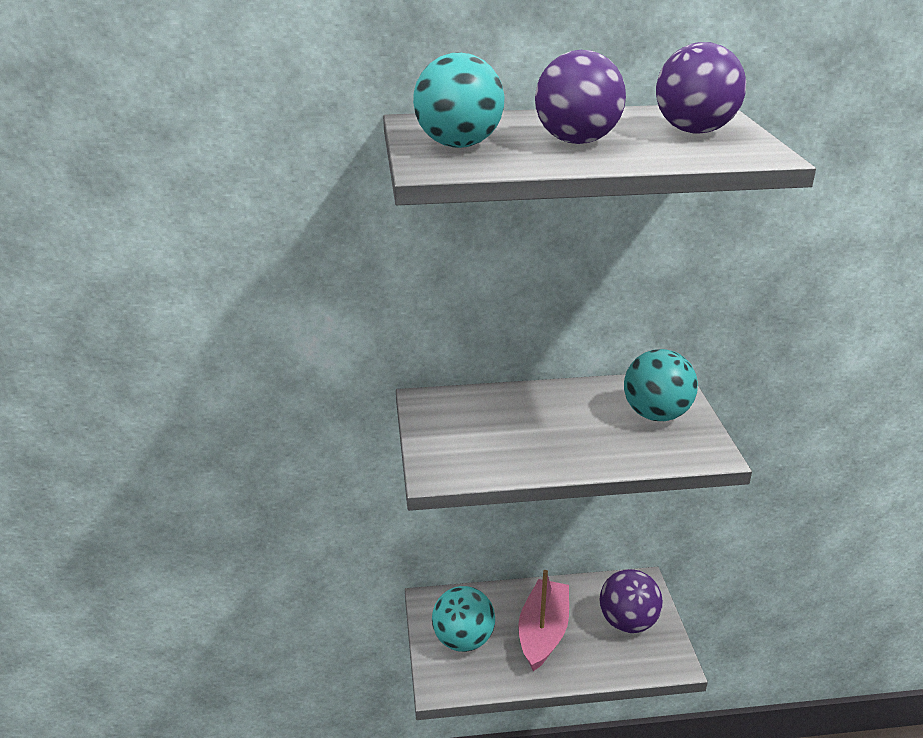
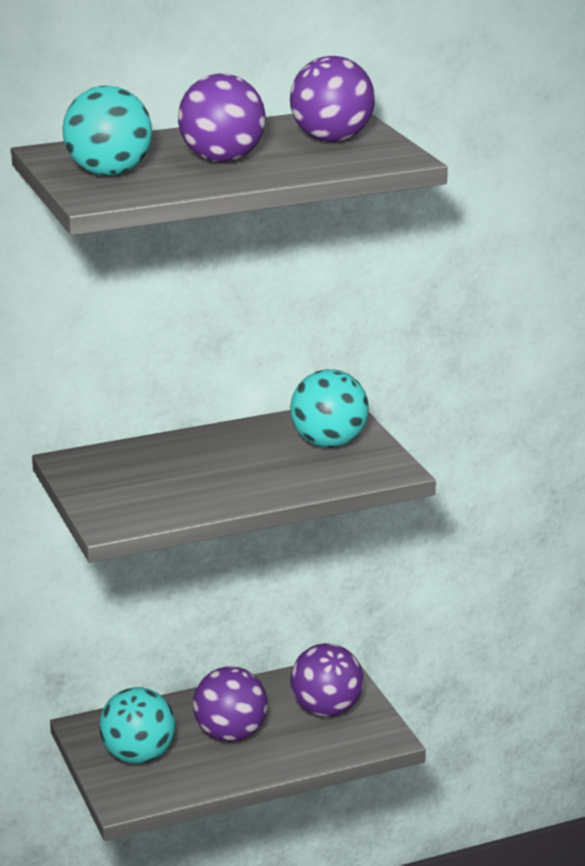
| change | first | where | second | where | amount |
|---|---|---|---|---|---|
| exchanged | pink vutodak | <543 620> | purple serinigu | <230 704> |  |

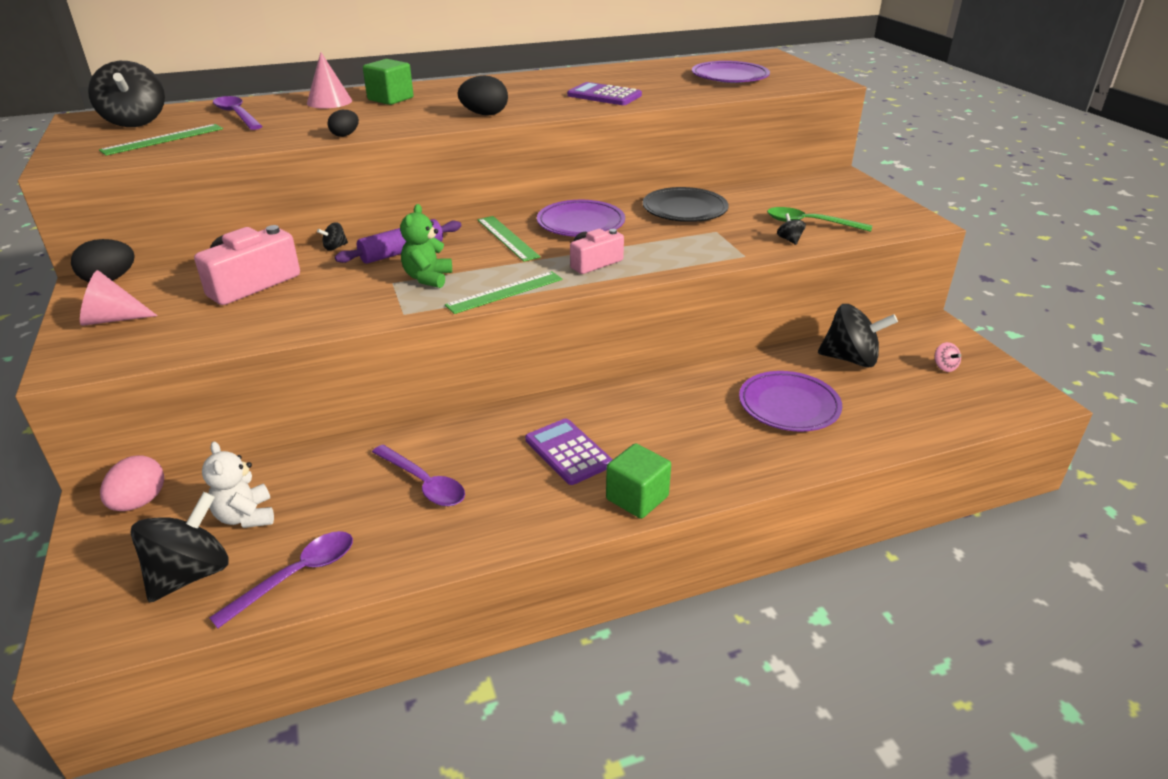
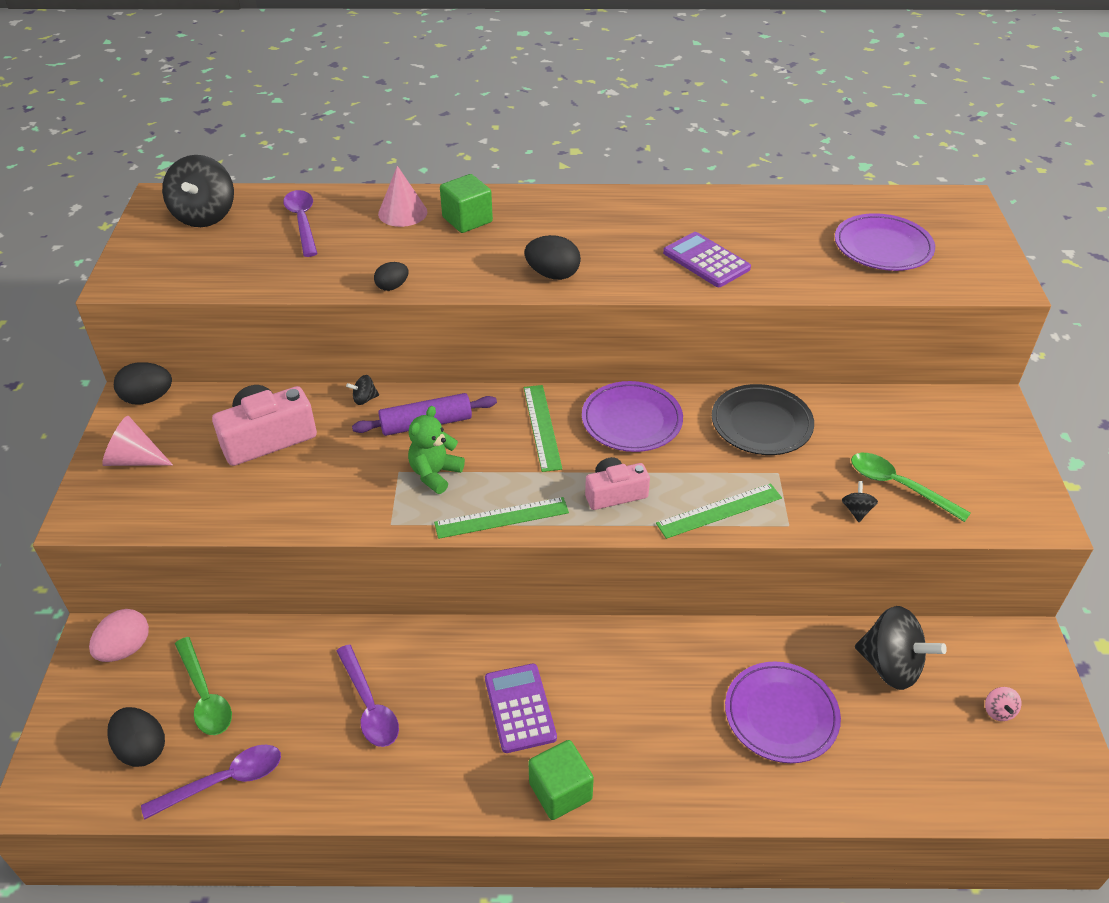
| change | first | where | second | where | amount |
|---|---|---|---|---|---|
| relocated | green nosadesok | <161 140> |  | <719 511> |  |
| exchanged | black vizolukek | <179 547> | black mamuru | <136 737> |  |
| exchanged | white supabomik | <238 484> | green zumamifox | <203 686> |  |

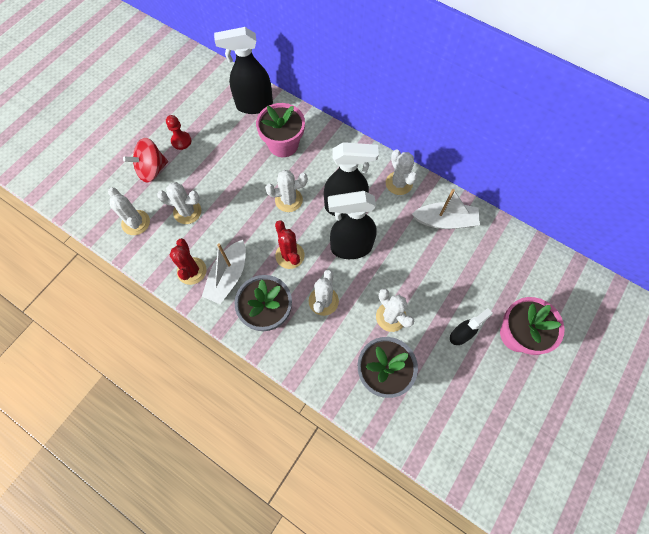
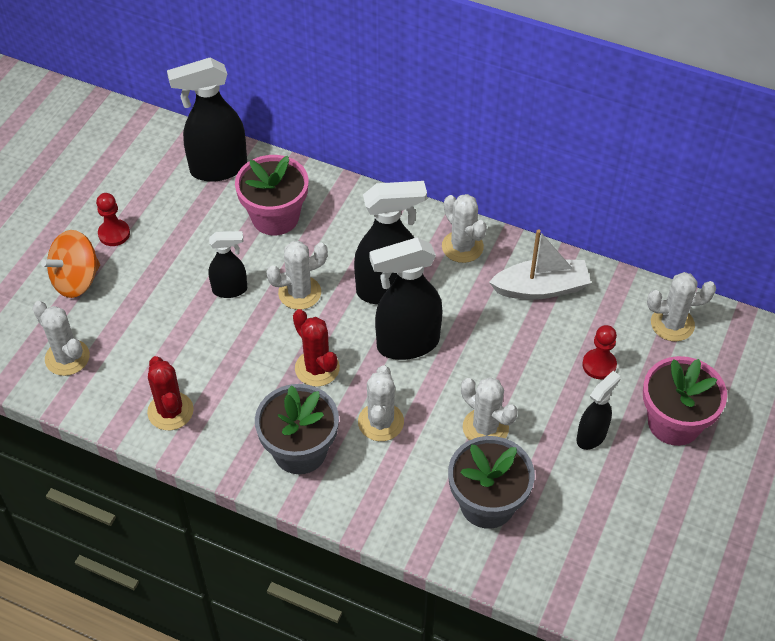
| change | first | where | second | where | amount |
|---|---|---|---|---|---|
| missing | white vutodak | <224 272> |  |  |  |
| appeared |  |  | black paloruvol | <228 264> |  |
| appeared |  |  | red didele | <599 352> |  |
| relocated | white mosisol | <179 203> |  | <681 307> |  |
| colour | red vizolukek | <145 160> | orange vizolukek | <70 264> |  |

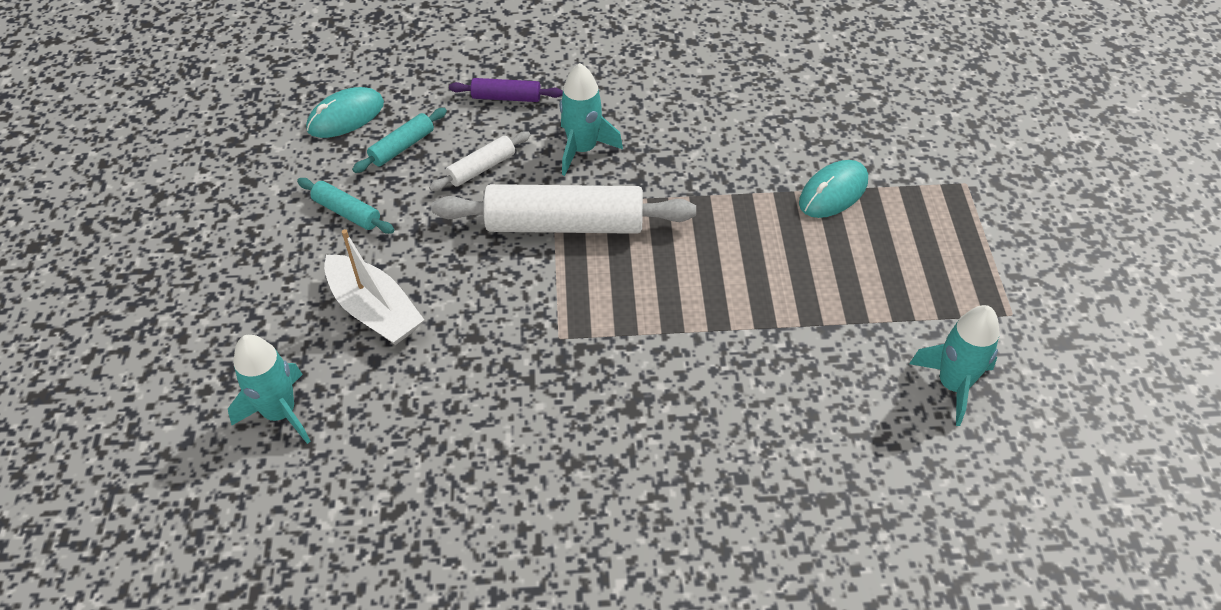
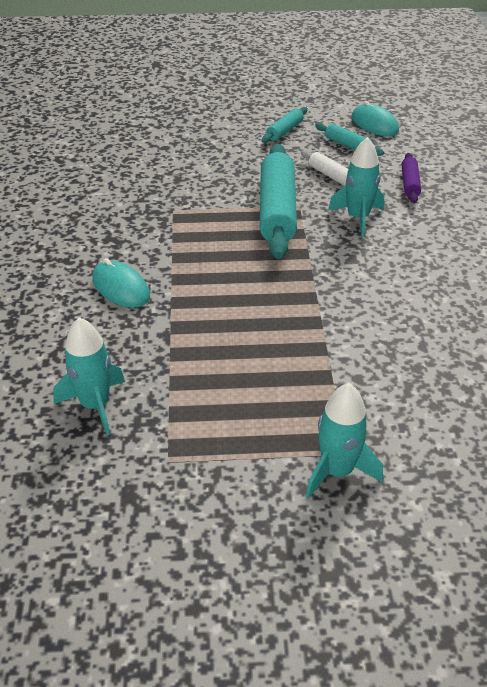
| change | first | where | second | where | amount |
|---|---|---|---|---|---|
| missing | white vutodak | <374 287> |  |  |  |
| relocated | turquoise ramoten | <269 389> |  | <344 441> |  |
| relocated | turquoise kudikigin | <833 189> |  | <121 283> |  |
| colour | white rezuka | <564 209> | turquoise rezuka | <278 201> |  |

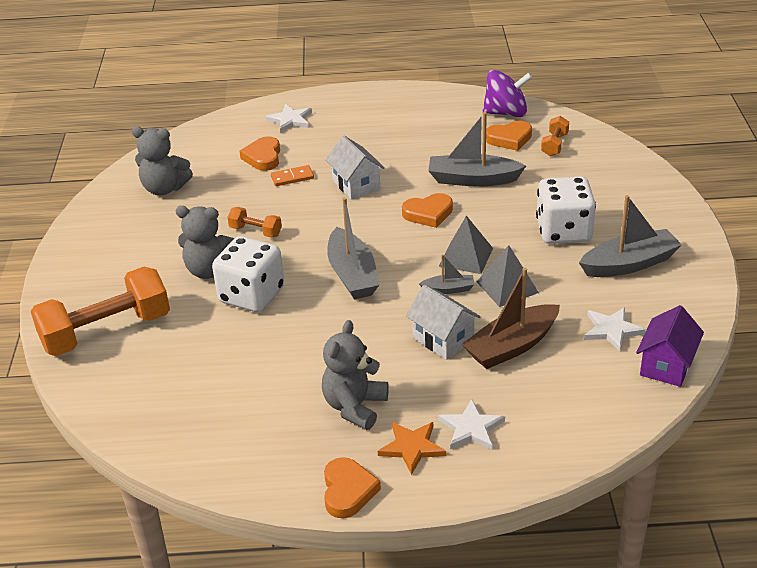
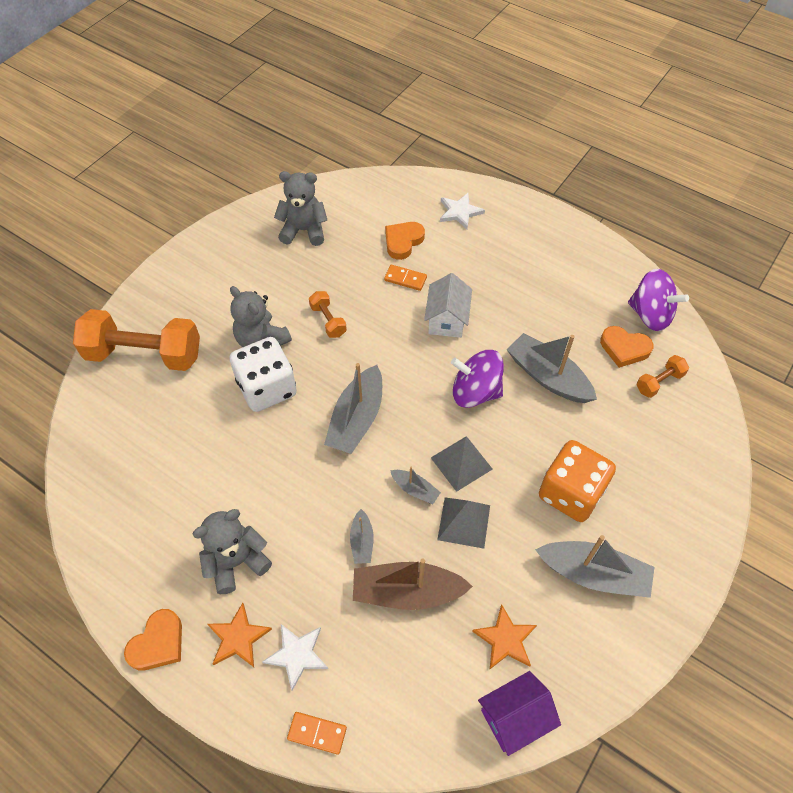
| change | first | where | second | where | amount |
|---|---|---|---|---|---|
| appeared |  |  | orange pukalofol | <317 733> |  |
| exchanged | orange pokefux | <427 210> | purple vizolukek | <477 379> |  |
| exchanged | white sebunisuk | <443 322> | grey vutodak | <362 536> |  |
| colour | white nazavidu | <566 210> | orange nazavidu | <577 481> |  |
| colour | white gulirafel | <615 329> | orange gulirafel | <504 637> |  |
| spun | grey supabomik | <162 160> |  | <300 208> | 135 degrees clockwise |

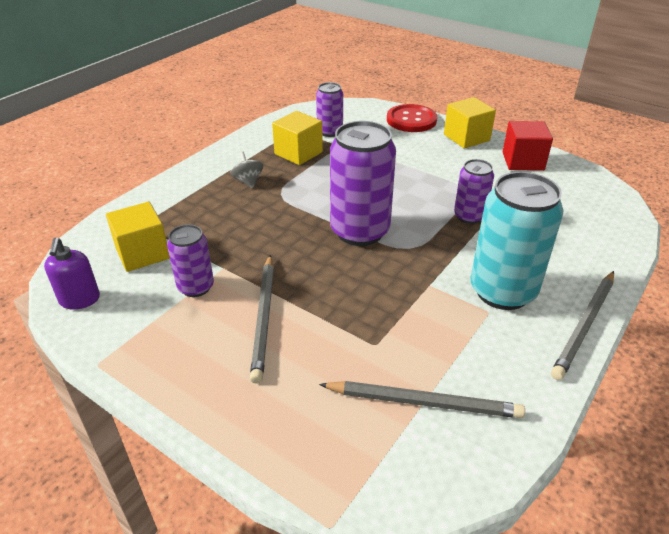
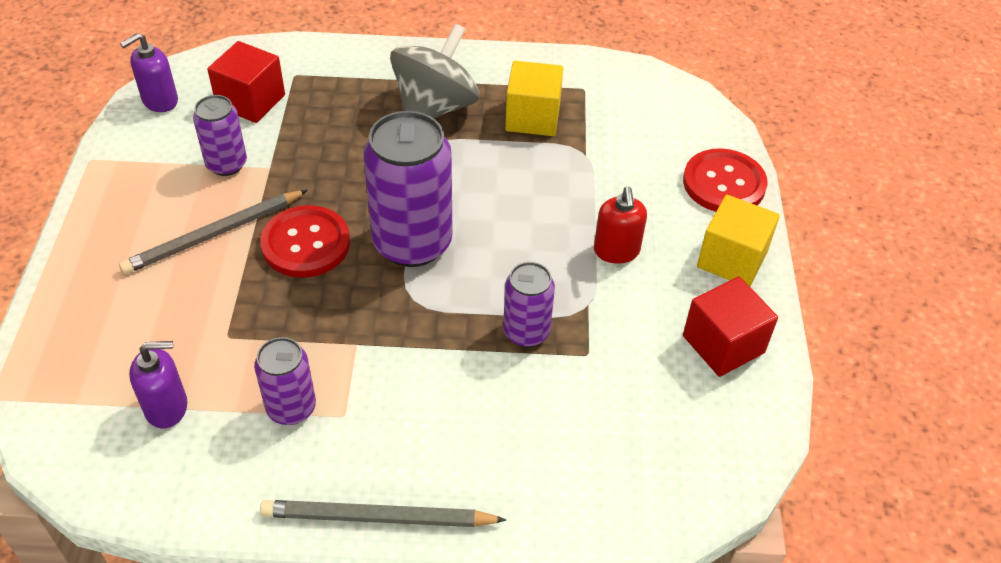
| change | first | where | second | where | amount |
|---|---|---|---|---|---|
| missing | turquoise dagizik | <516 241> |  |  |  |
| appeared |  |  | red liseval | <305 241> |  |
| appeared |  |  | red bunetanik | <620 225> |  |
| relocated | purple dagizik | <329 109> |  | <285 381> |  |
| exchanged | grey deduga | <422 399> | purple bunetanik | <158 385> |  |
| colour | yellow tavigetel | <138 237> | red tavigetel | <246 82> |  |
| size | grey vizolukek | <246 169> |  | <435 71> | x2.16 |

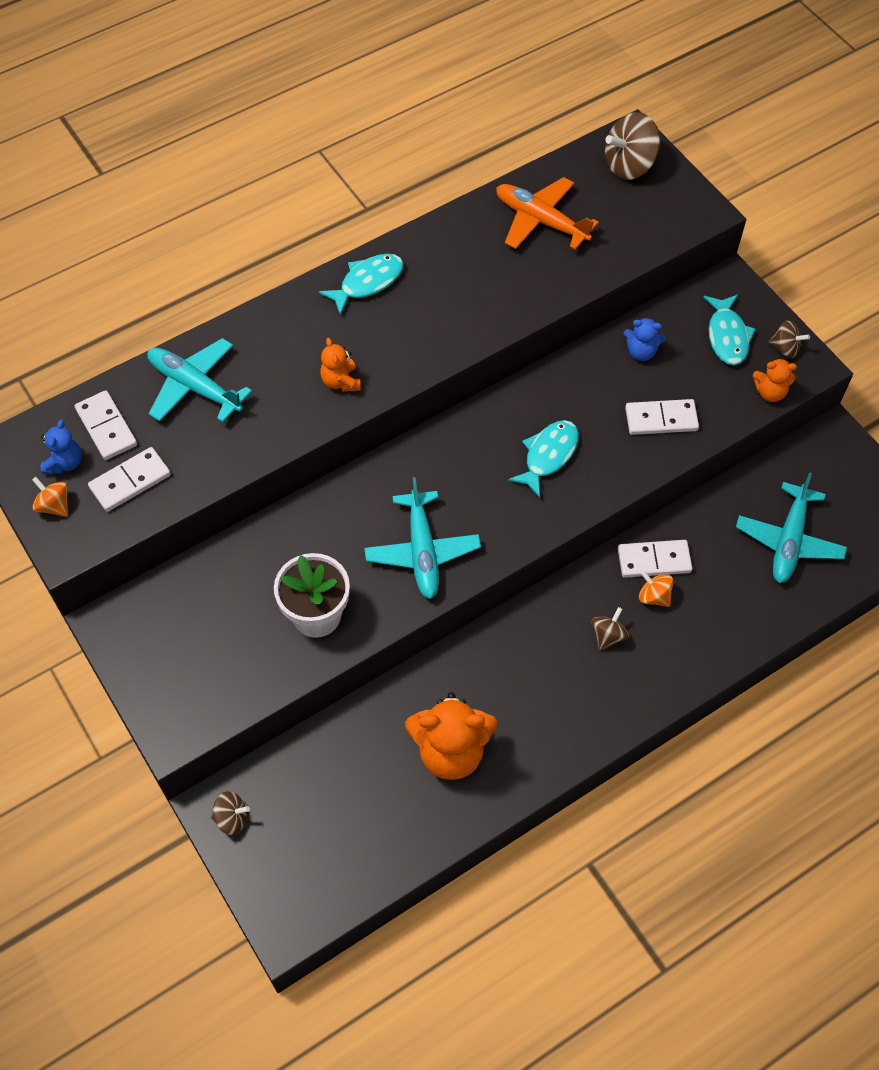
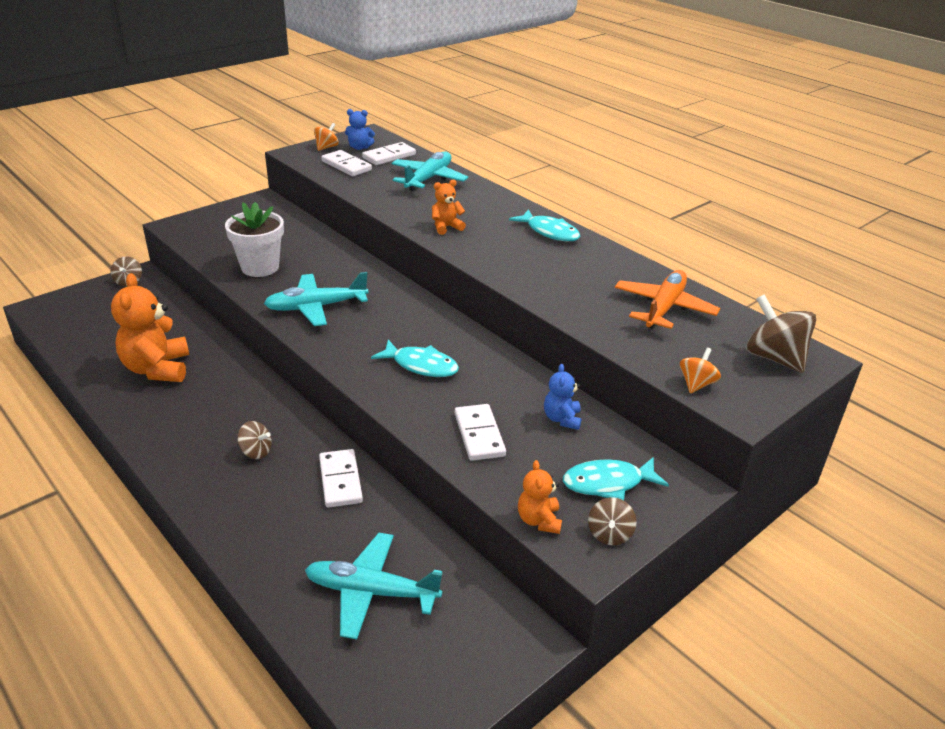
| change | first | where | second | where | amount |
|---|---|---|---|---|---|
| relocated | orange vizolukek | <656 589> |  | <700 370> |  |

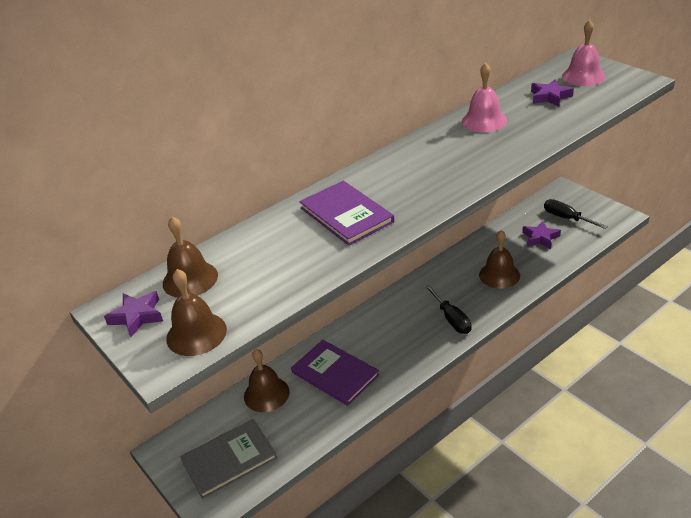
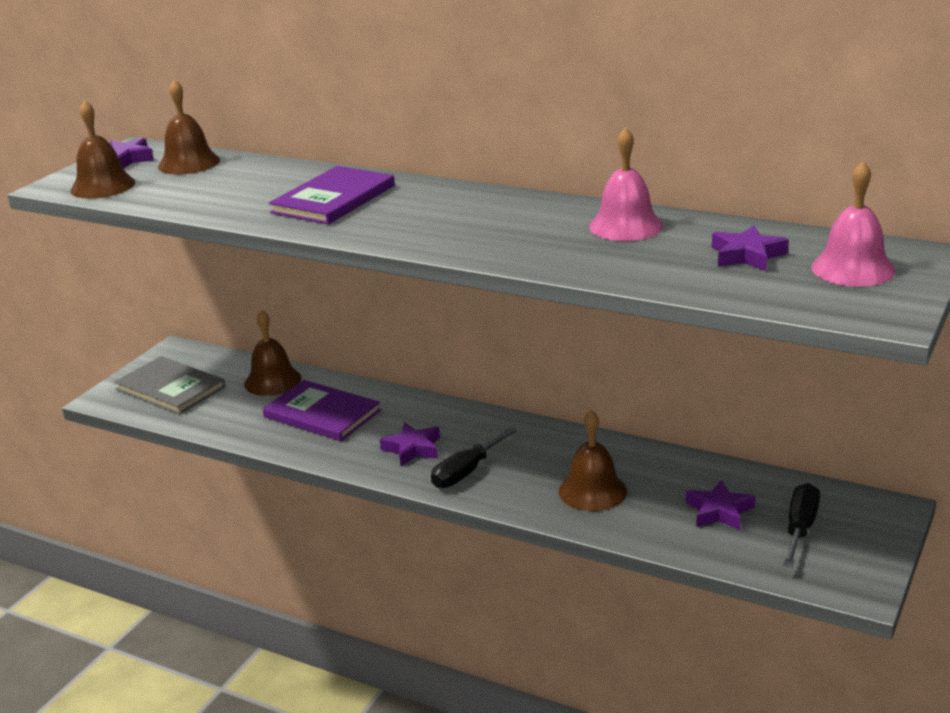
| change | first | where | second | where | amount |
|---|---|---|---|---|---|
| appeared |  |  | purple gulirafel | <410 444> |  |
| spun | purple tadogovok | <335 373> |  | <322 410> | 75 degrees counterclockwise |

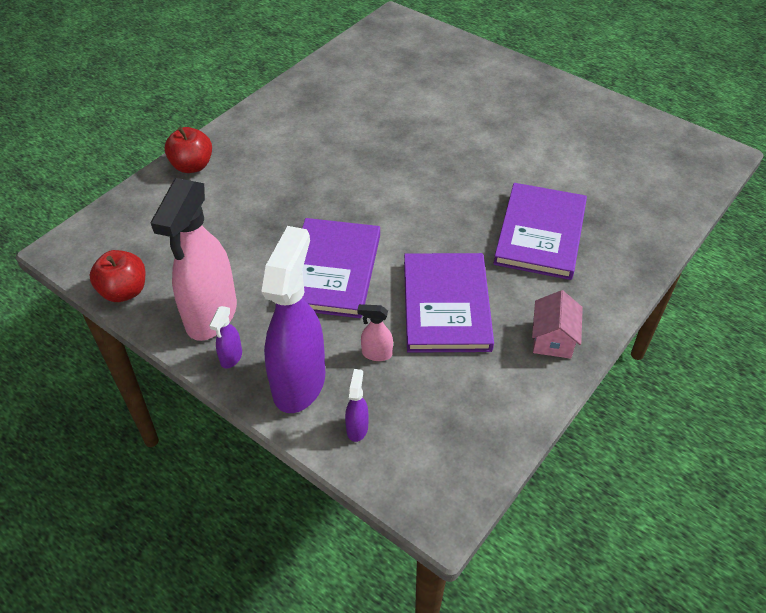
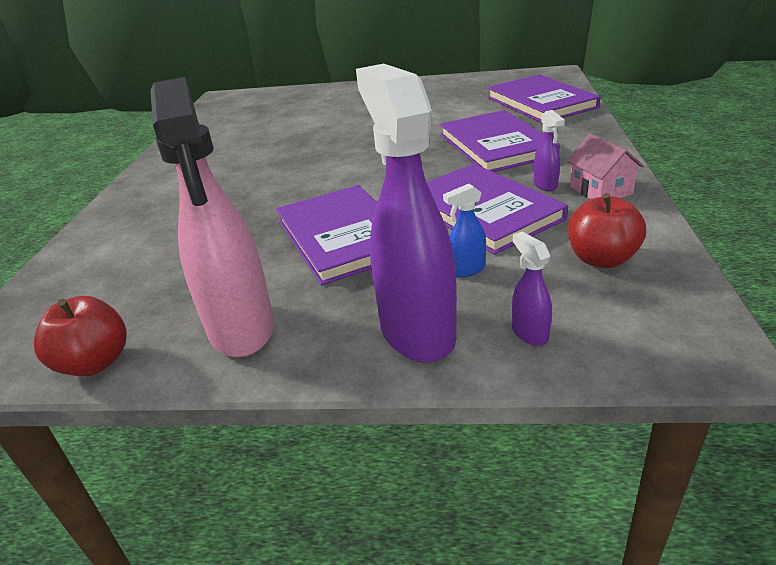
| change | first | where | second | where | amount |
|---|---|---|---|---|---|
| appeared |  |  | purple tadogovok | <544 98> |  |
| relocated | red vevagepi | <188 150> |  | <607 230> |  |
| relocated | purple paloruvol | <225 337> |  | <549 150> |  |
| colour | pink paloruvol | <375 332> | blue paloruvol | <464 230> |  |

